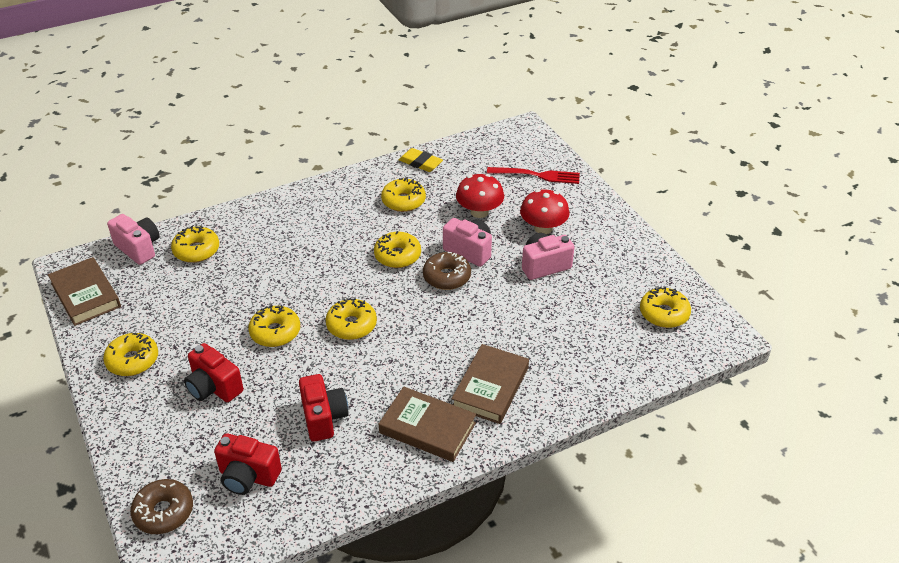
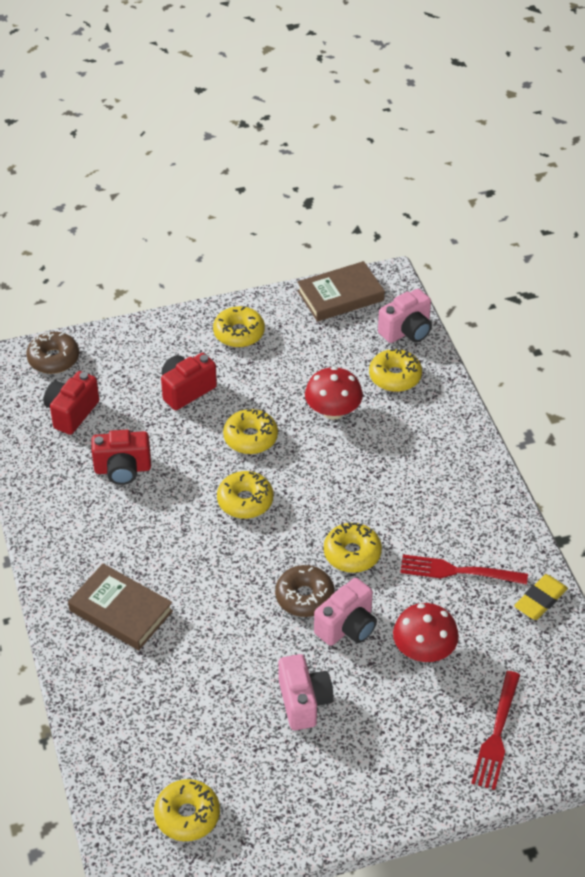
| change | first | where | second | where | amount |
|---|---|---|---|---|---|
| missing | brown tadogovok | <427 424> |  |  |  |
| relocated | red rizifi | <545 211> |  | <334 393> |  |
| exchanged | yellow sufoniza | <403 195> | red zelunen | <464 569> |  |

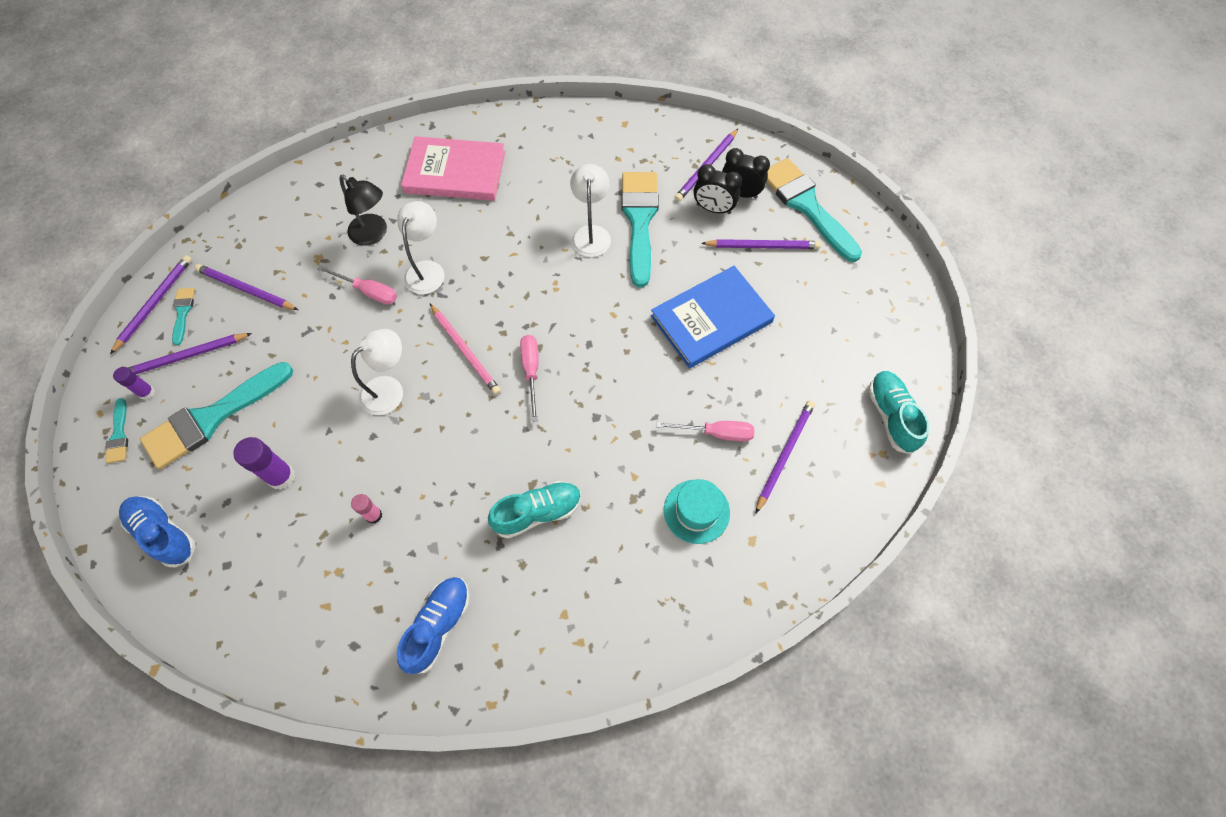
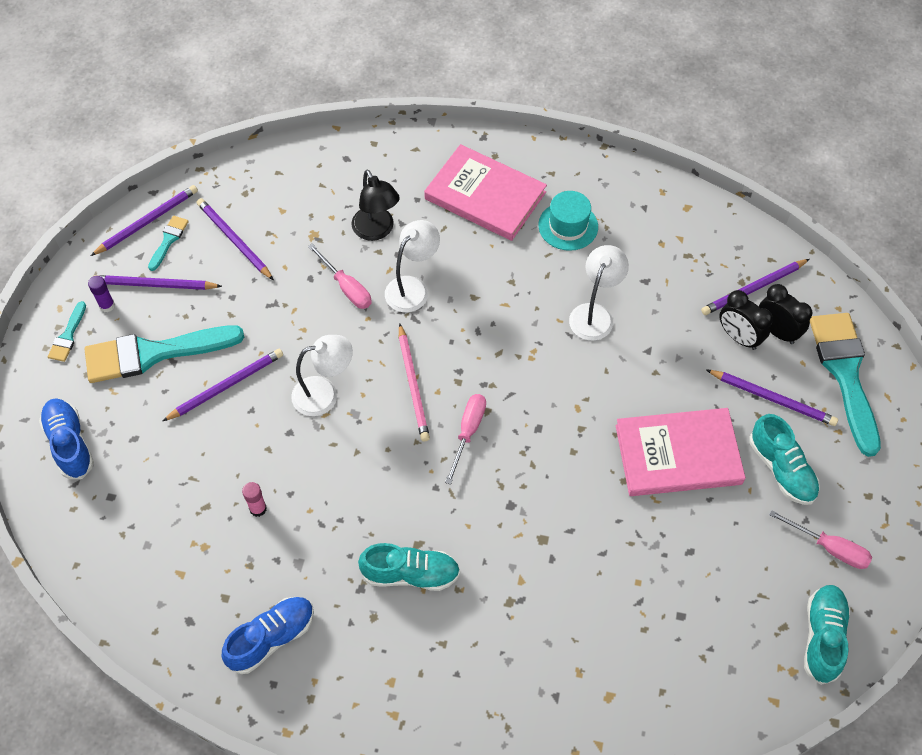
| change | first | where | second | where | amount |
|---|---|---|---|---|---|
| missing | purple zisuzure | <264 463> |  |  |  |
| missing | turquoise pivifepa | <640 229> |  |  |  |
| appeared |  |  | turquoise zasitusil | <784 459> |  |
| relocated | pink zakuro | <705 431> |  | <820 539> |  |
| relocated | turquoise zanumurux | <697 511> |  | <568 221> |  |
| relocated | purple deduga | <785 457> |  | <223 385> |  |
| colour | blue tadogovok | <713 317> | pink tadogovok | <680 452> |  |

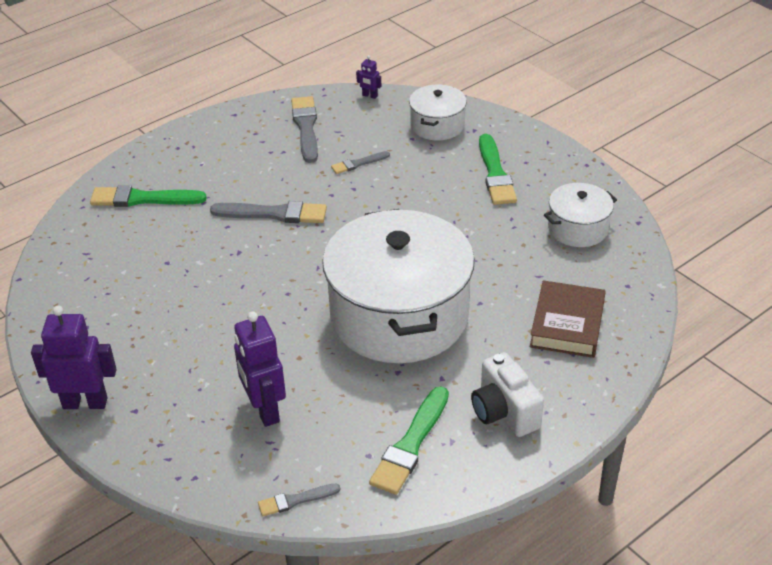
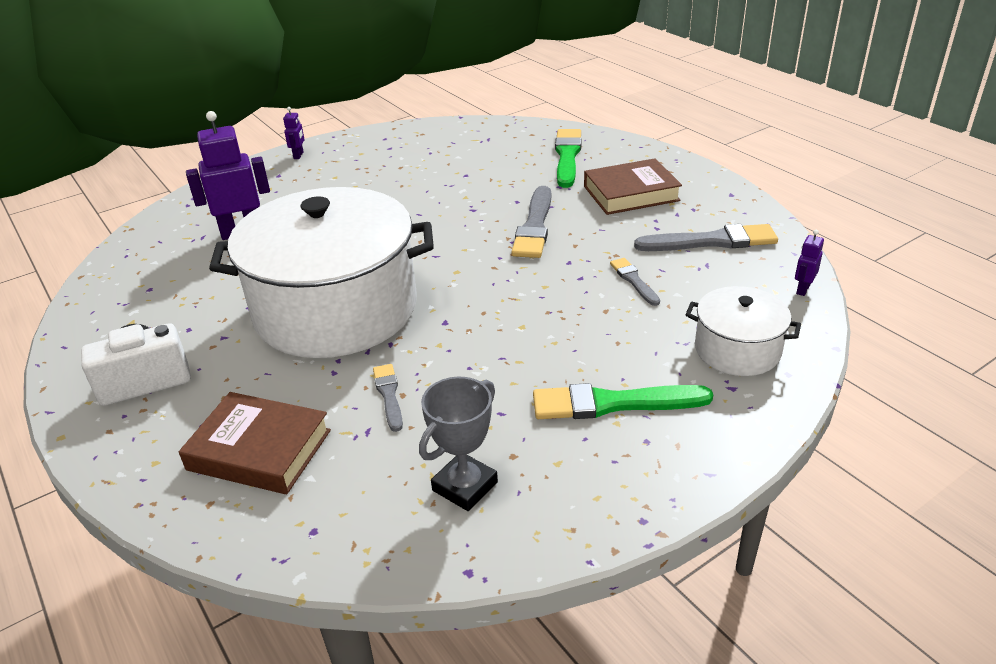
| change | first | where | second | where | amount |
|---|---|---|---|---|---|
| missing | green pivifepa | <409 440> |  |  |  |
| appeared |  |  | brown tadogovok | <633 186> |  |
| relocated | grey pivifepa | <299 499> |  | <388 398> |  |
| exchanged | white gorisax | <580 215> | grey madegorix | <458 444> |  |
| size | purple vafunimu | <74 357> |  | <294 133> | x0.46 |

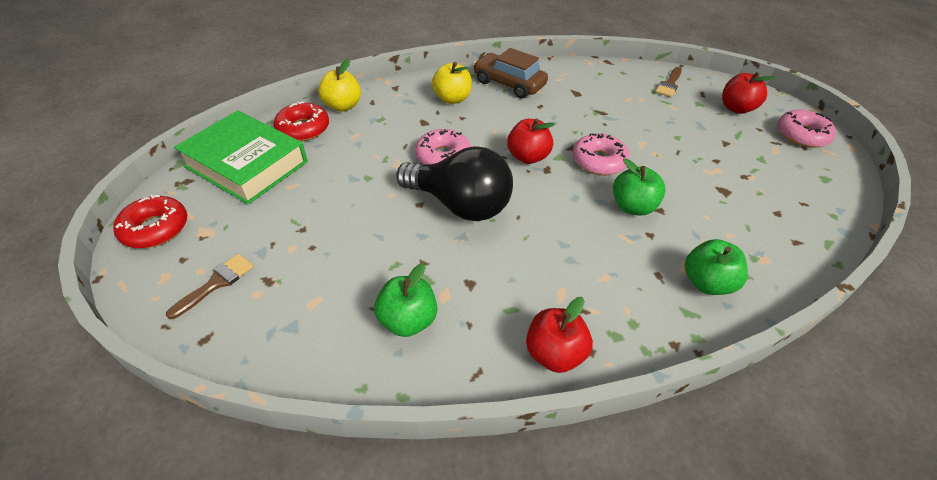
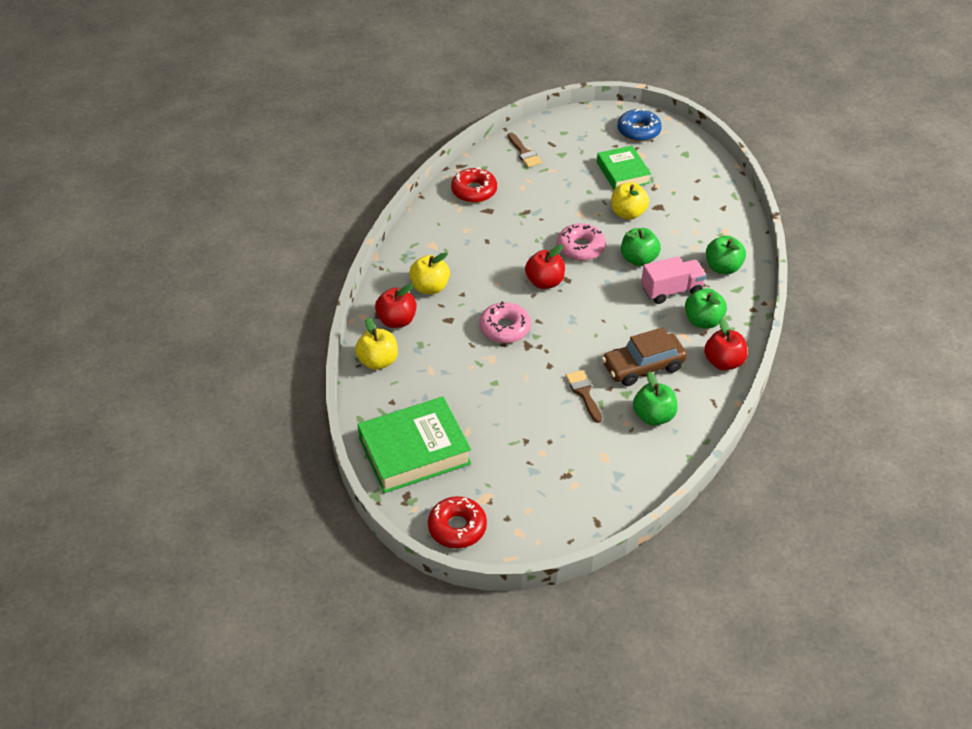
| change | first | where | second | where | amount |
|---|---|---|---|---|---|
| missing | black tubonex | <454 183> |  |  |  |
| appeared |  |  | green tadogovok | <624 168> |  |
| appeared |  |  | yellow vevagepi | <630 201> |  |
| appeared |  |  | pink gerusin | <674 280> |  |
| appeared |  |  | green vevagepi | <706 308> |  |
| relocated | brown pivifepa | <210 286> |  | <584 396> |  |
| relocated | red sufoniza | <301 121> |  | <474 185> |  |
| relocated | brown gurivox | <510 73> |  | <644 356> |  |
| relocated | red vevagepi | <749 93> |  | <396 306> |  |
| colour | pink sufoniza | <807 129> | blue sufoniza | <639 125> |  |

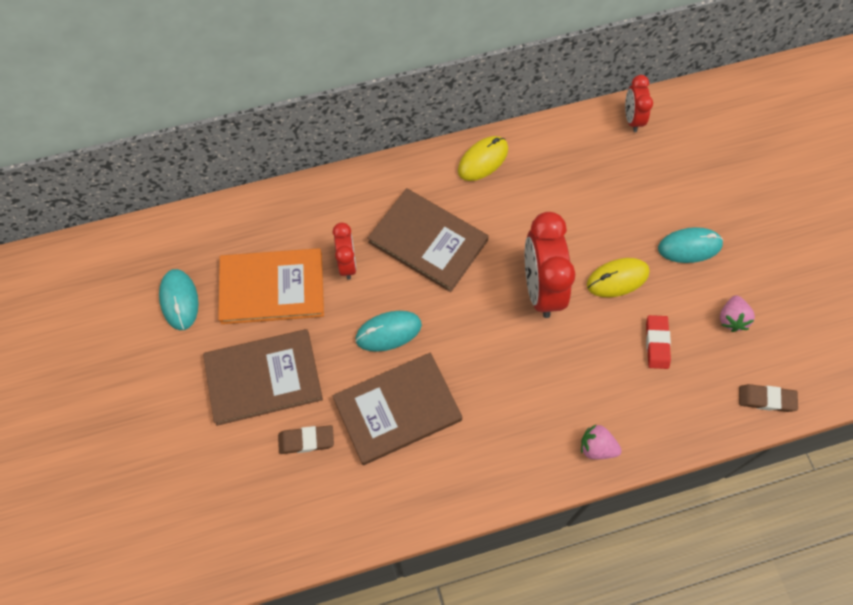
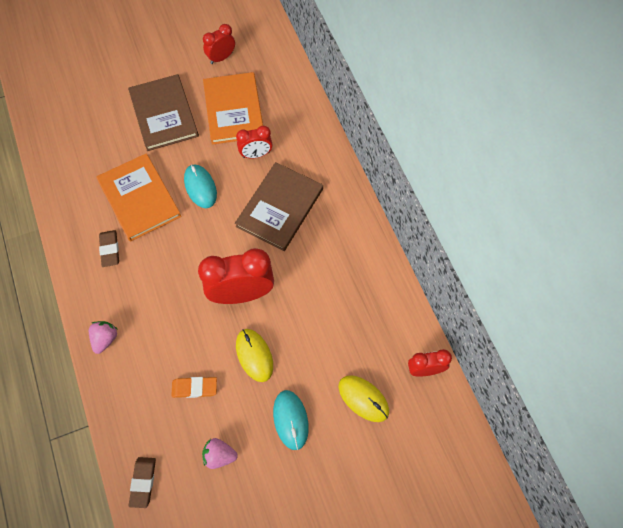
| change | first | where | second | where | amount |
|---|---|---|---|---|---|
| relocated | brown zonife | <306 439> |  | <109 248> |  |
| relocated | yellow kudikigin | <483 158> |  | <364 398> |  |
| exchanged | turquoise kudikigin | <179 299> | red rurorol | <219 44> |  |
| colour | brown tadogovok | <397 409> | orange tadogovok | <138 197> |  |
| colour | red zonife | <658 342> | orange zonife | <194 387> |  |

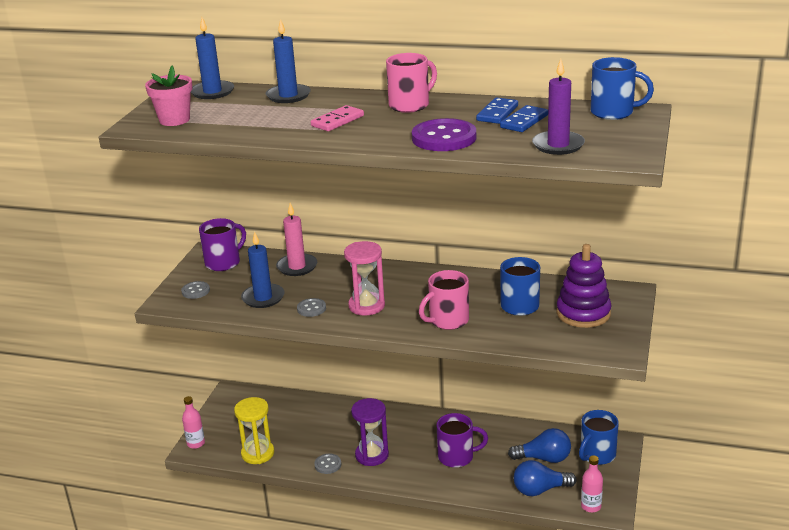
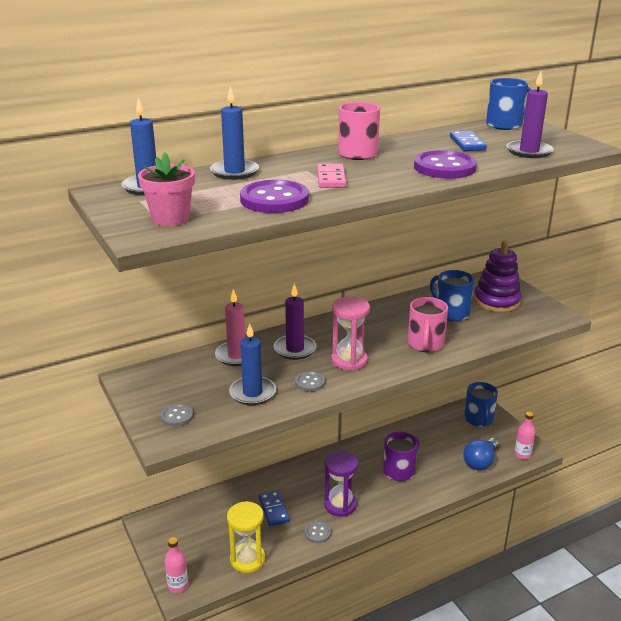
| change | first | where | second | where | amount |
|---|---|---|---|---|---|
| missing | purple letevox | <222 244> |  |  |  |
| missing | blue tubonex | <539 445> |  |  |  |
| appeared |  |  | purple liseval | <274 196> |  |
| appeared |  |  | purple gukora | <295 321> |  |
| relocated | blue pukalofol | <497 110> |  | <274 508> |  |

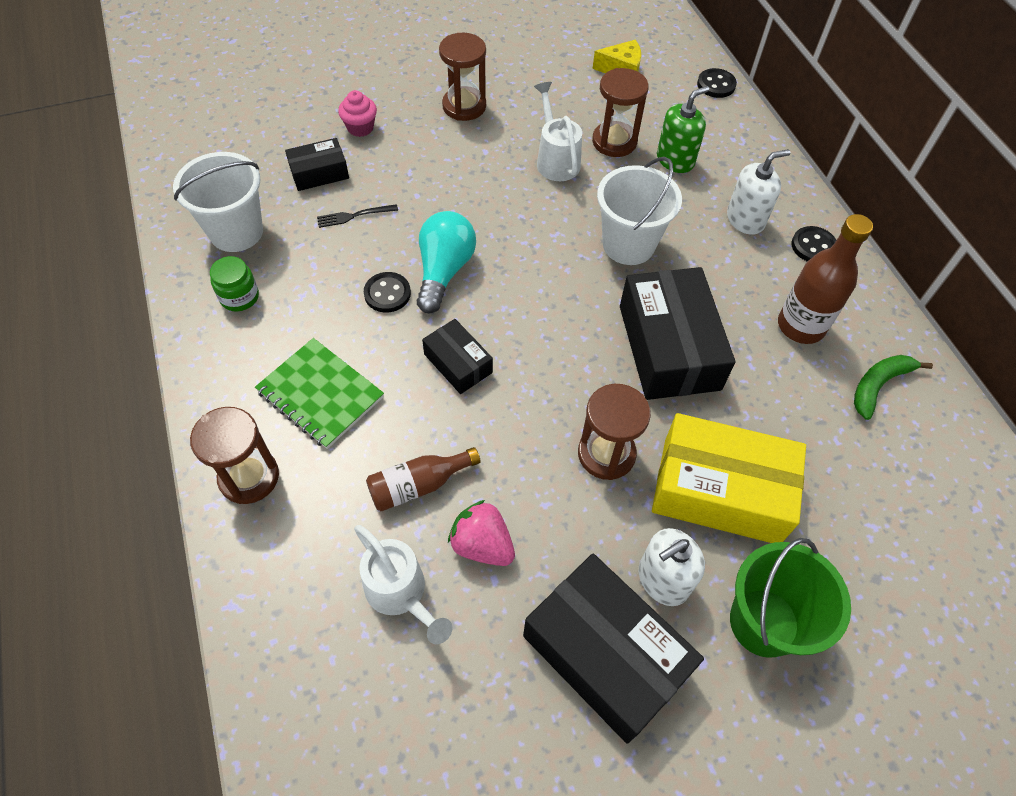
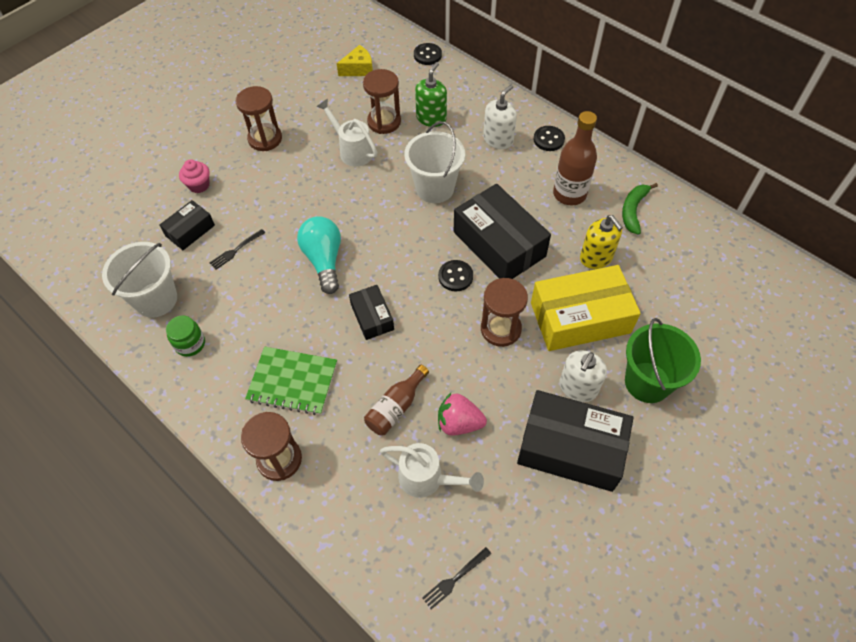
| change | first | where | second | where | amount |
|---|---|---|---|---|---|
| appeared |  |  | black zelunen | <456 578> |  |
| appeared |  |  | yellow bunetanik | <601 242> |  |
| relocated | black liseval | <387 292> |  | <455 276> |  |
| spun | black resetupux | <457 356> |  | <371 312> | 45 degrees clockwise |

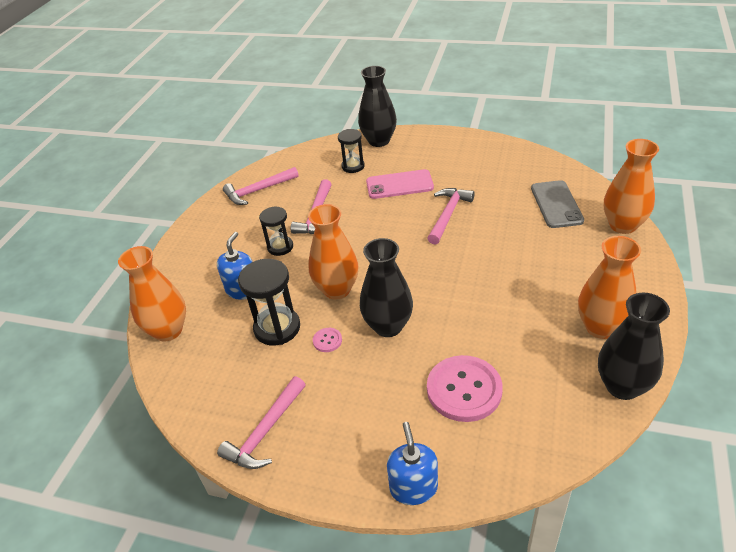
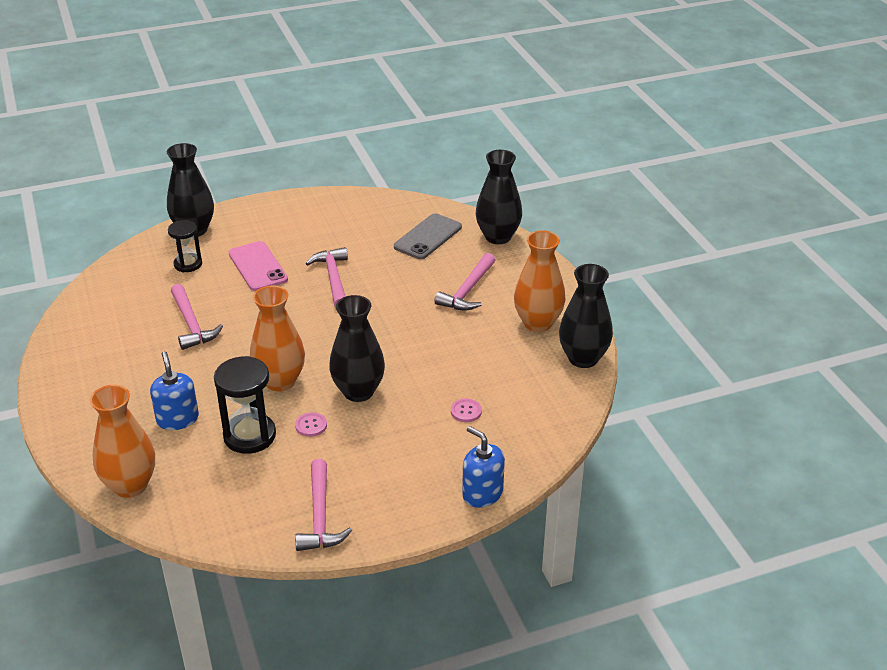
| change | first | where | second | where | amount |
|---|---|---|---|---|---|
| missing | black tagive | <276 231> |  |  |  |
| relocated | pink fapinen | <261 186> |  | <464 282> |  |
| colour | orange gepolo | <631 186> | black gepolo | <499 197> |  |
| spun | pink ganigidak | <400 184> |  | <258 266> | 75 degrees counterclockwise |
| spun | grey ganigidak | <557 204> |  | <428 236> | 75 degrees clockwise |
| size | pink liseval | <465 388> |  | <466 410> | x0.43 |

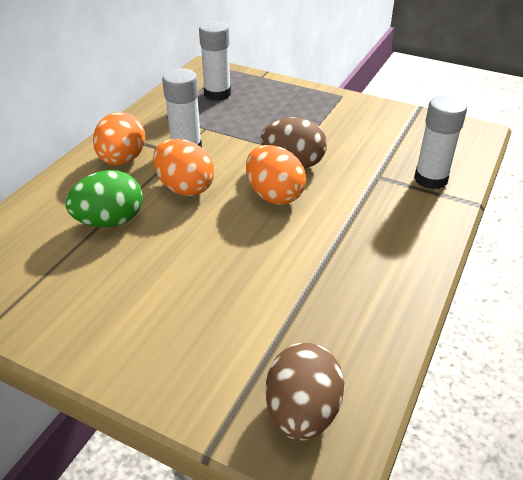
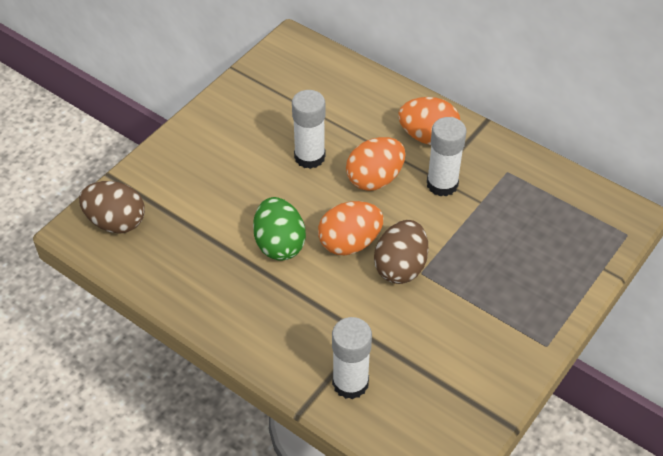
| change | first | where | second | where | amount |
|---|---|---|---|---|---|
| relocated | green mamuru | <104 198> |  | <279 229> |  |
| relocated | white zisuzure | <215 61> |  | <308 129> |  |

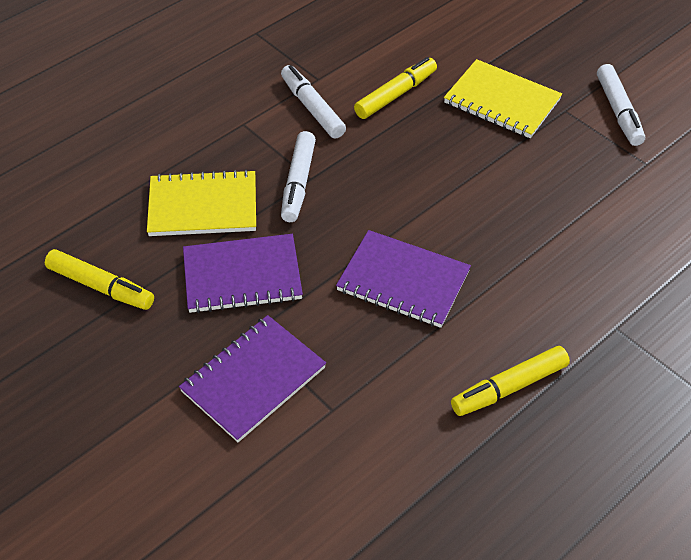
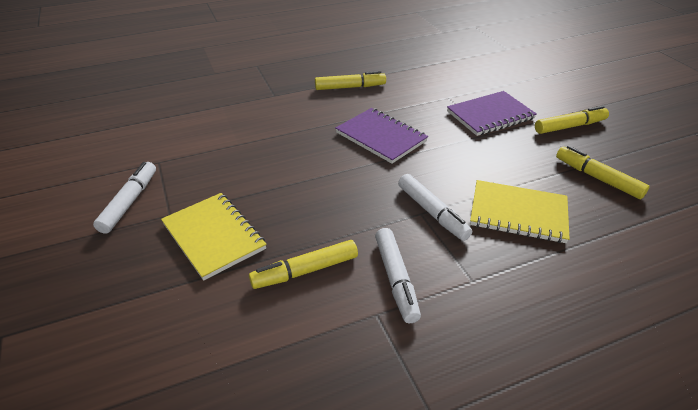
| change | first | where | second | where | amount |
|---|---|---|---|---|---|
| missing | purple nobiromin | <243 273> |  |  |  |
| appeared |  |  | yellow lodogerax | <572 120> |  |
| spun | white lodogerax | <298 176> |  | <435 207> | 120 degrees clockwise |

